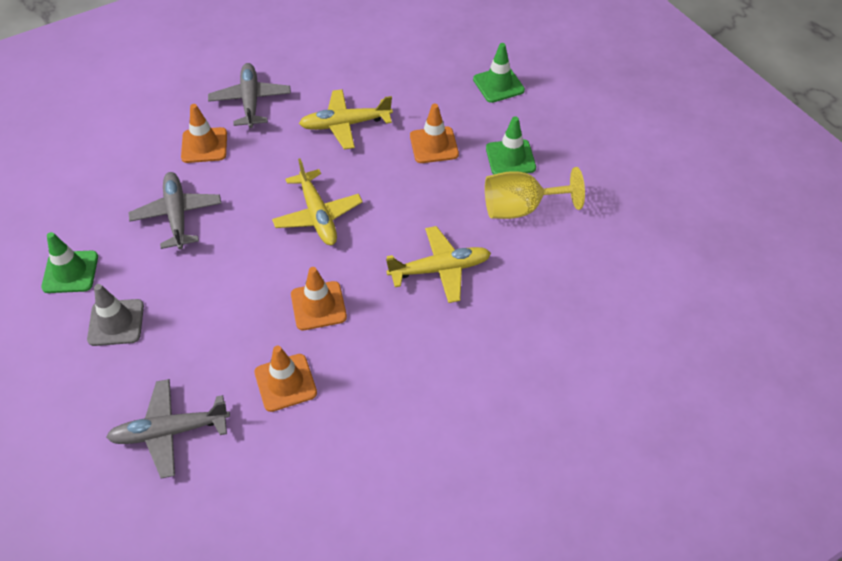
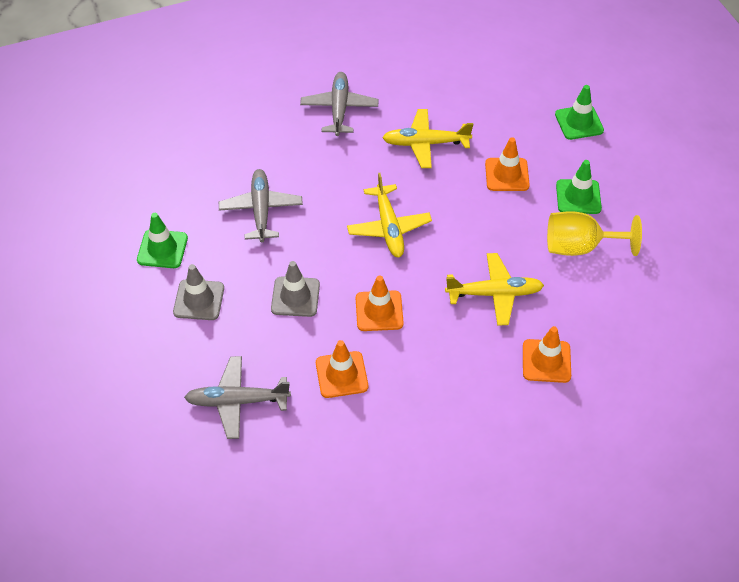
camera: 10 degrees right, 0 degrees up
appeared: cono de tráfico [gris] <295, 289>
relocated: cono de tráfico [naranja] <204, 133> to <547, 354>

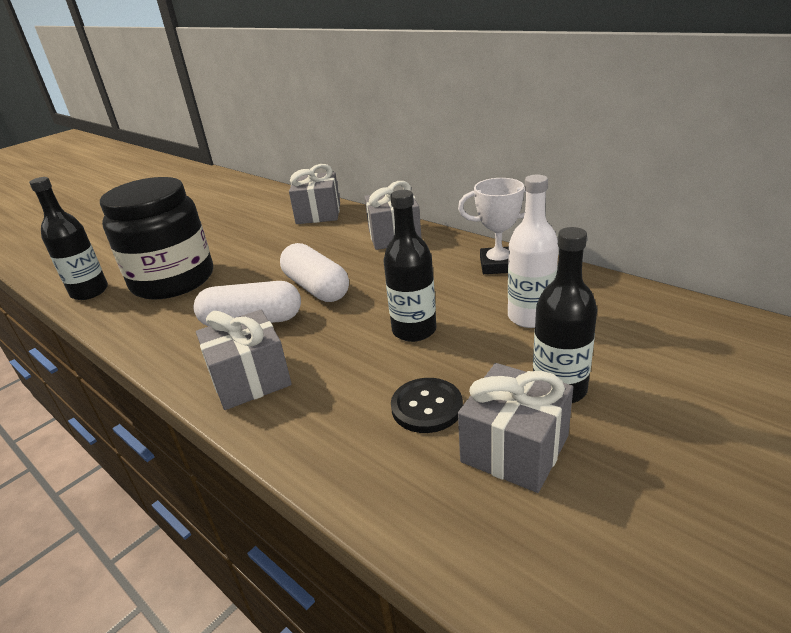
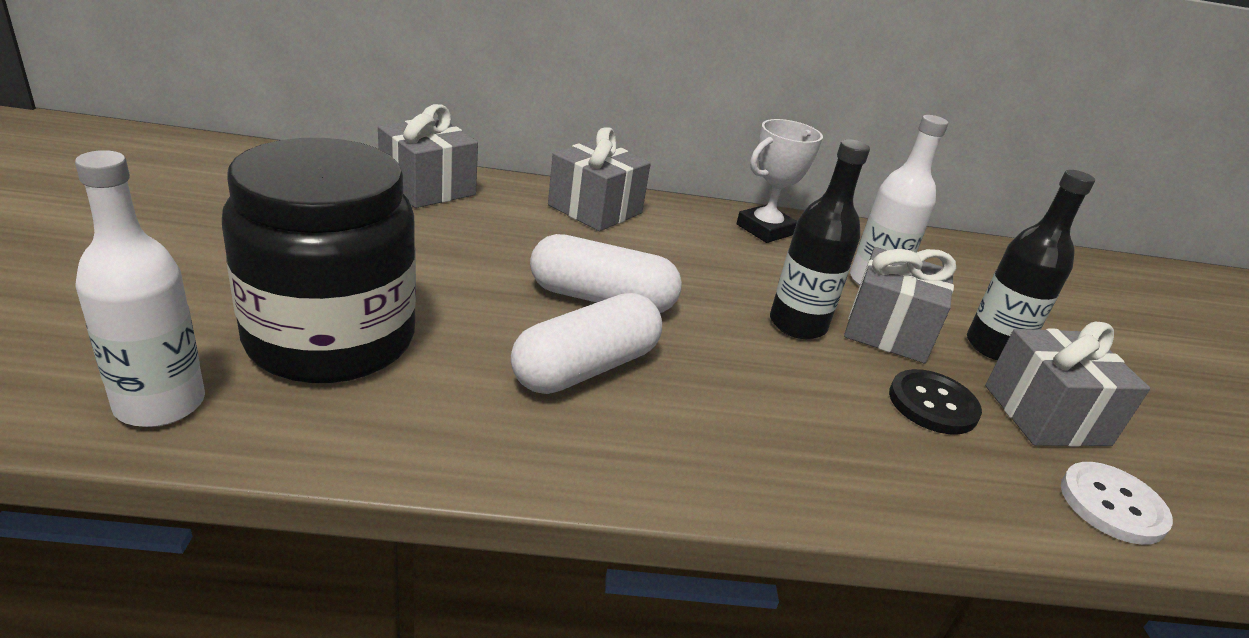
camera: 50 degrees left, 0 degrees up
appeared: botón [blanco] <1117, 503>
relocated: regalo [gris] <244, 360> to <900, 305>
colour: botella [negro] <68, 238> to botella [blanco] <140, 288>

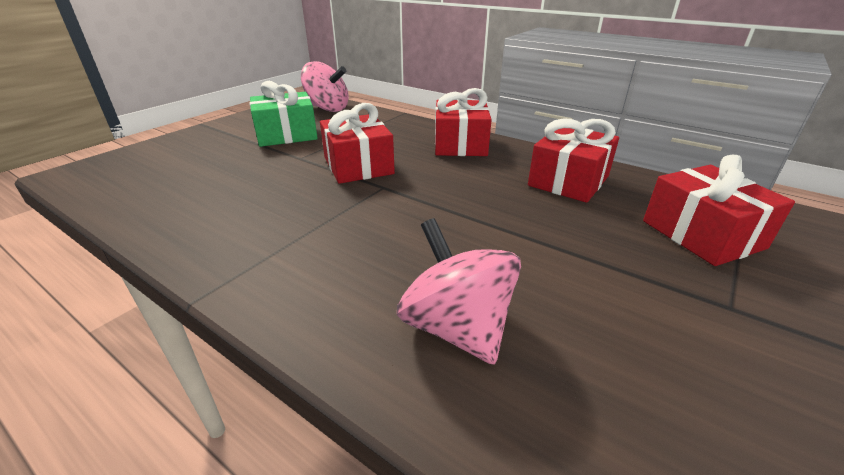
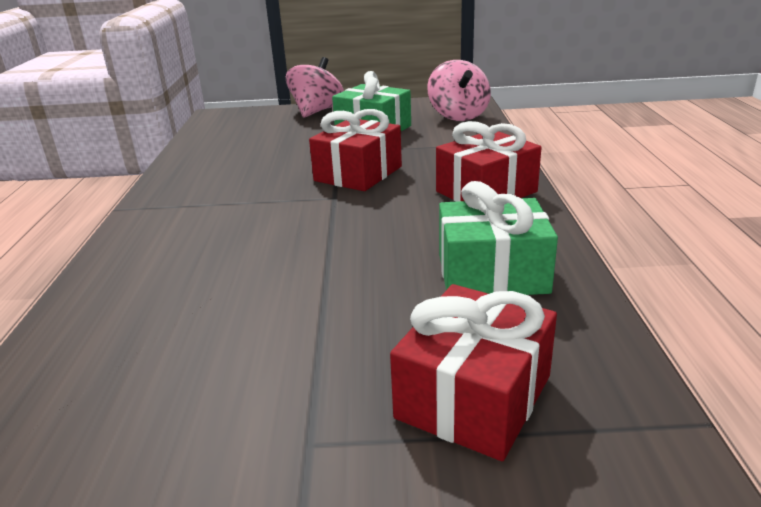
camera: 55 degrees right, 5 degrees down
relocated: peonza [rosa] <459, 291> to <315, 87>
colour: regalo [rojo] <573, 161> to regalo [verde] <498, 238>

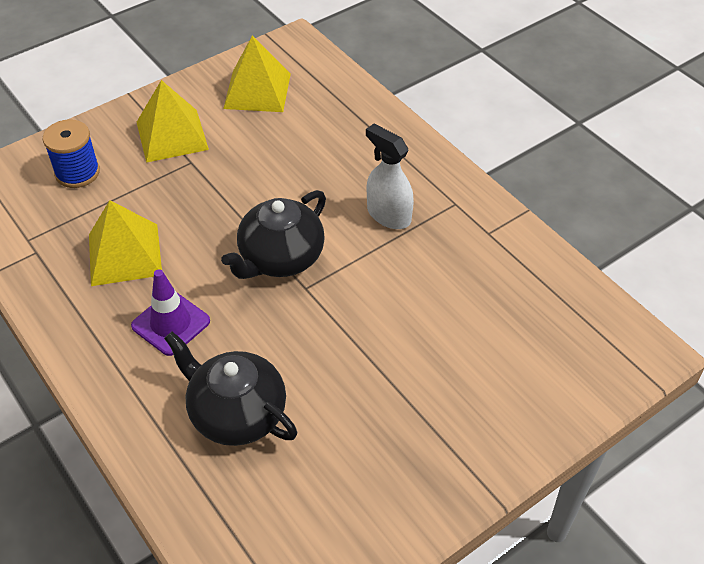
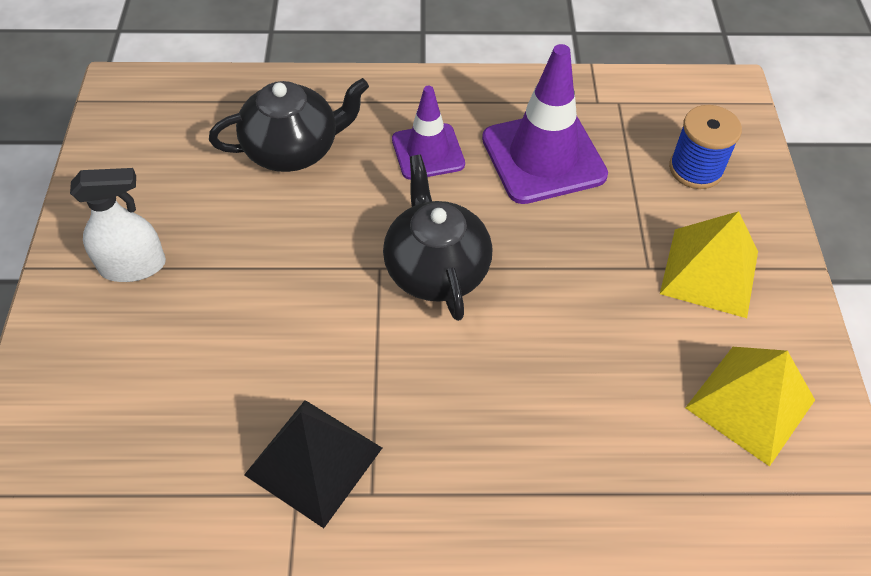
camera: 125 degrees right, 5 degrees up
appeared: pirámide [negro] <313, 464>
relocated: pulverizador [blanco] <390, 176> to <118, 225>
exchanged: pirámide [amarillo] <125, 243> to cono de tráfico [morado] <545, 124>

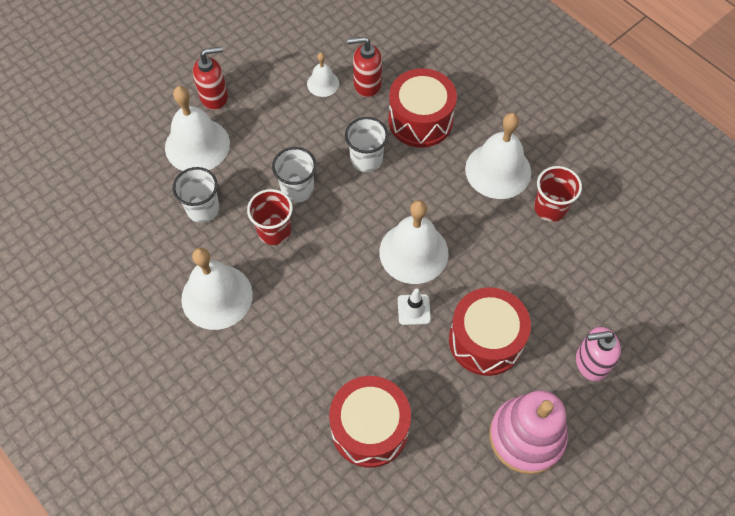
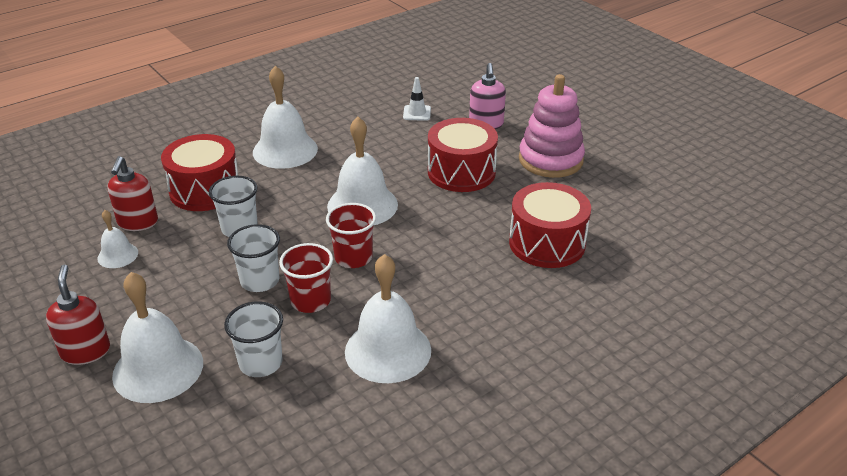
camera: 85 degrees left, 25 degrees down
relocated: cono de tráfico [blanco] <414, 306> to <417, 99>; vaso [rojo] <558, 194> to <351, 235>

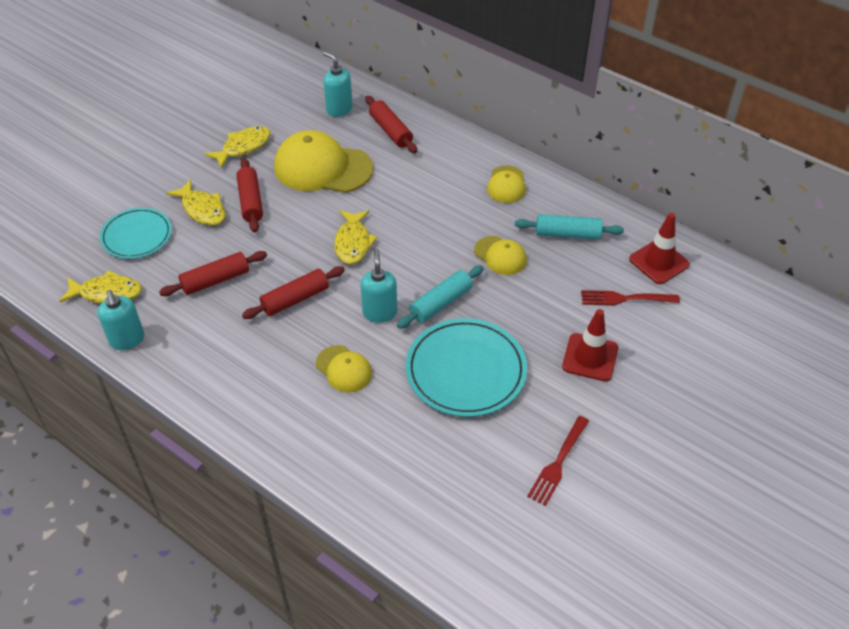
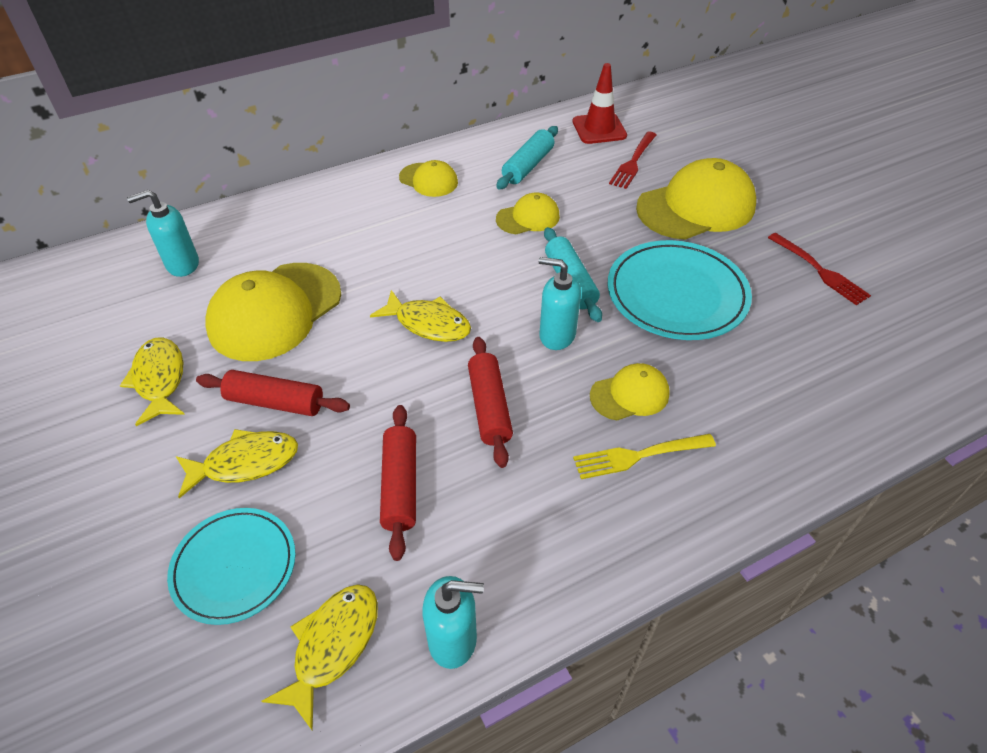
camera: 65 degrees left, 0 degrees up
missing: rodillo [rojo] <391, 124>
appeared: tenedor [amarillo] <644, 456>
exchanged: cono de tráfico [rojo] <590, 345> to gorra [amarillo] <696, 199>

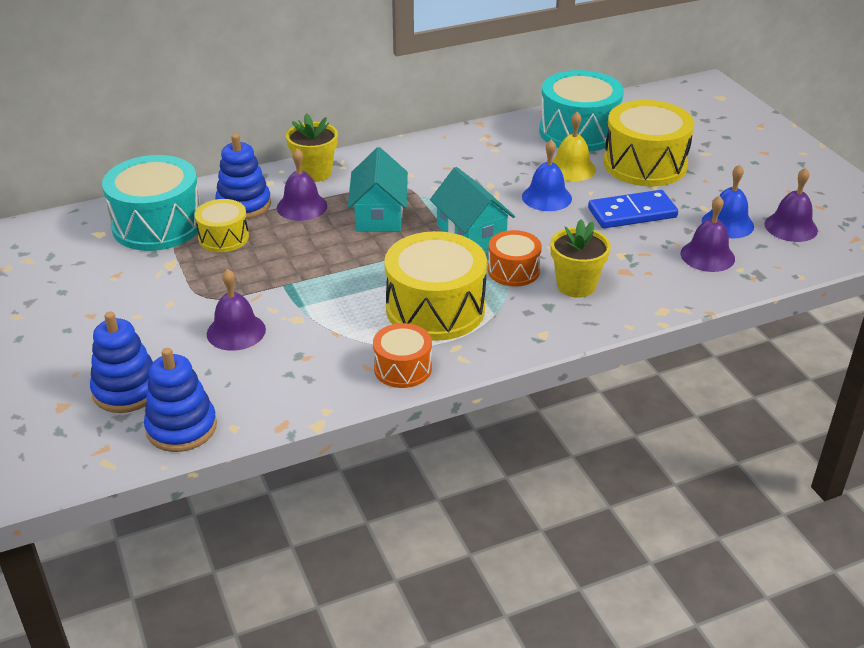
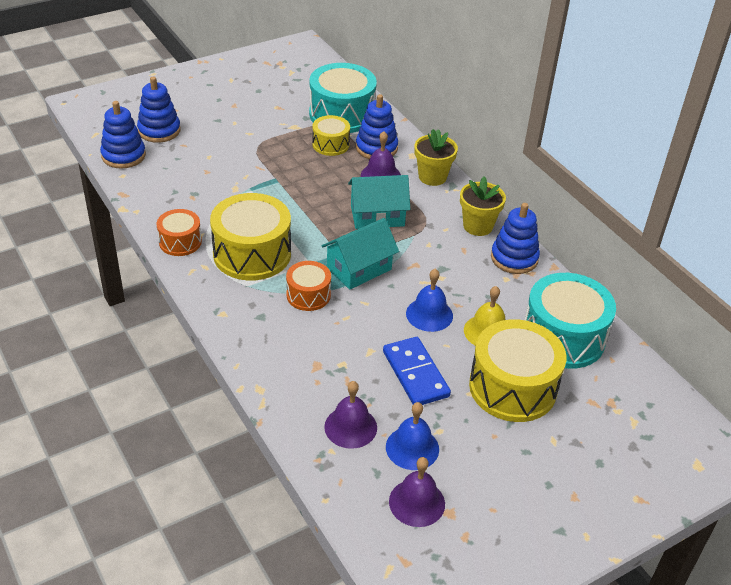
camera: 80 degrees right, 5 degrees up
missing: campana [morado] <236, 310>
appeared: juguete apilable [azul] <515, 238>
relocated: maceta [amarillo] <580, 258> to <483, 206>

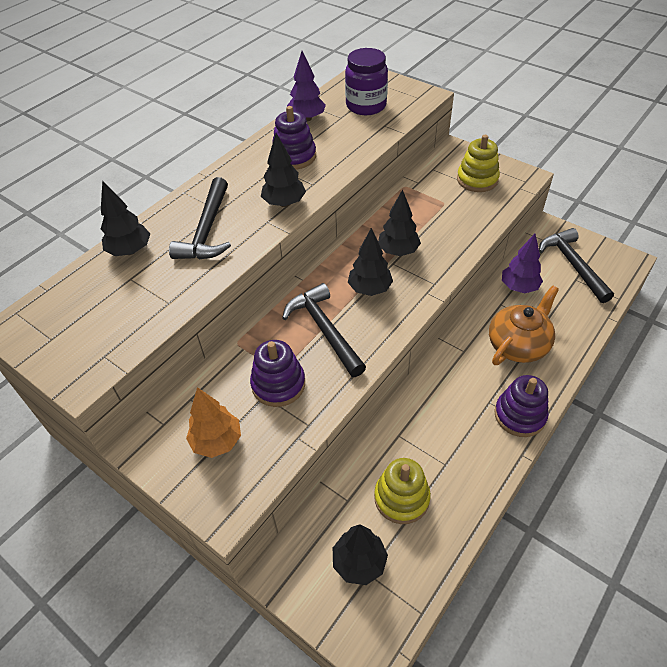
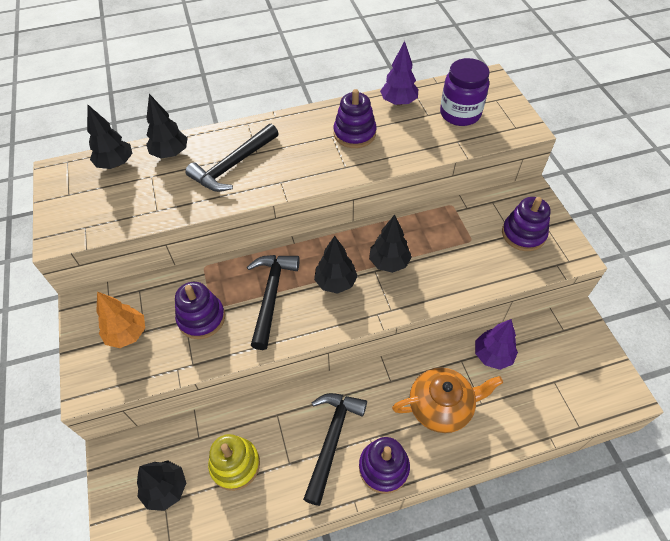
camera: 35 degrees right, 5 degrees up
relocated: árbol [negro] <283, 170> to <110, 136>; martillo [negro] <576, 265> to <335, 449>
colour: juguete apilable [amarillo] <478, 163> to juguete apilable [morado] <526, 224>

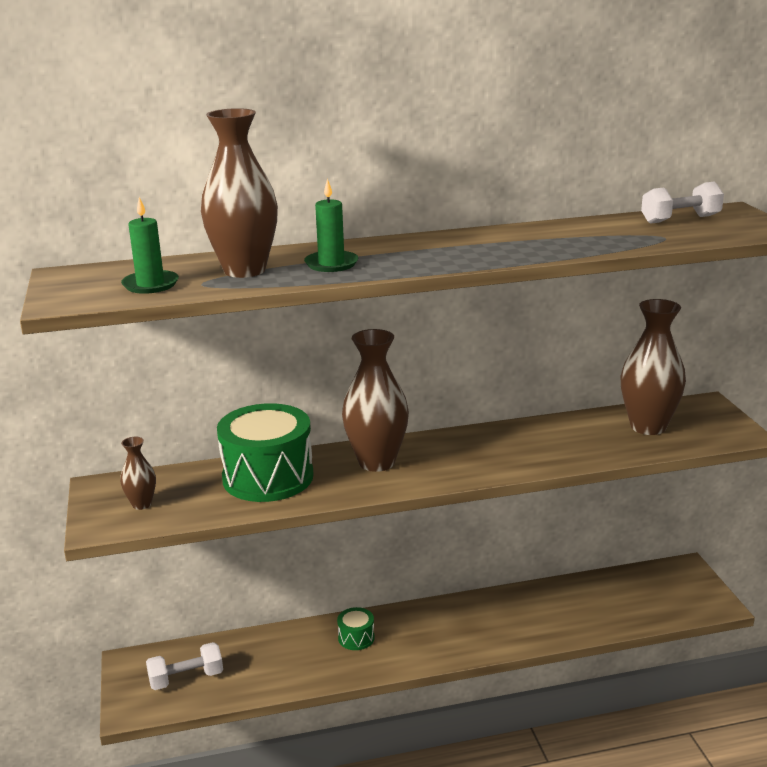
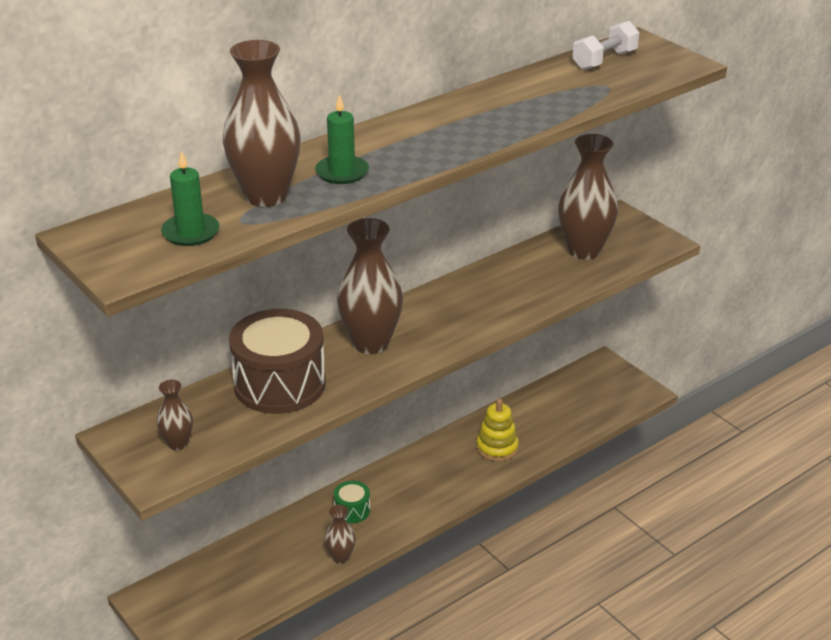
camera: 25 degrees left, 10 degrees up
missing: mancuerna [blanco] <184, 666>
appeared: florero [marrón] <340, 534>; juguete apilable [amarillo] <497, 430>
colour: tambor [verde] <265, 452> to tambor [marrón] <277, 361>

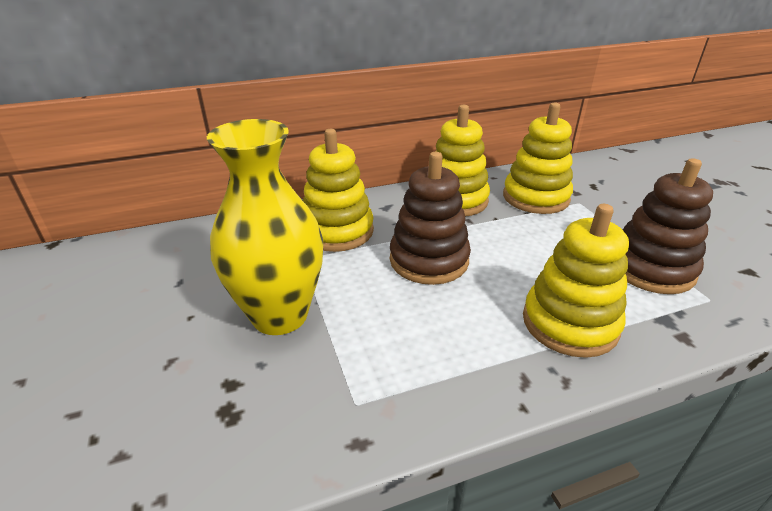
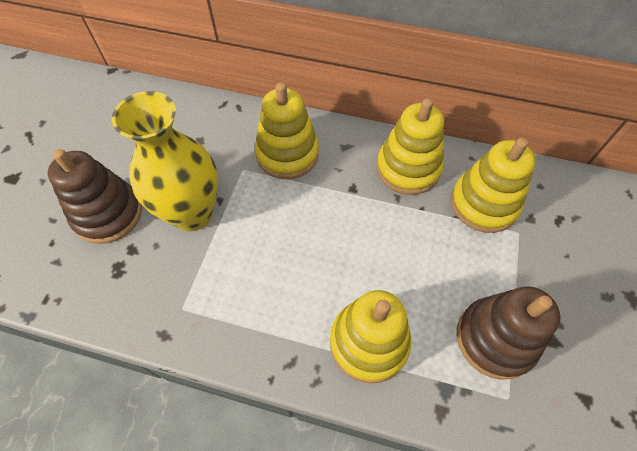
camera: 35 degrees right, 25 degrees up
relocated: juguete apilable [marrón] <430, 218> to <95, 196>

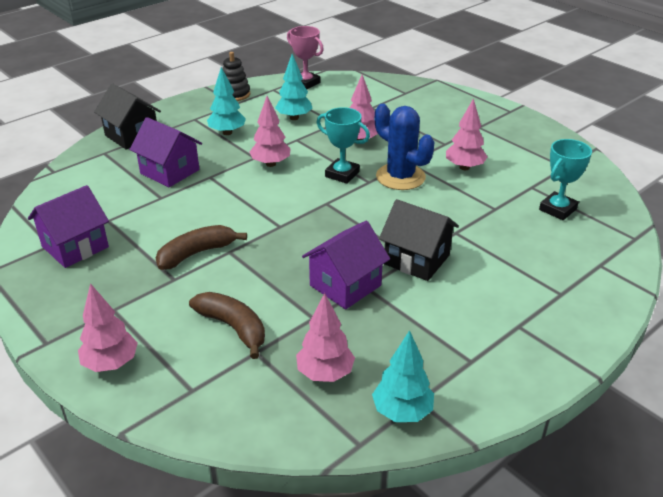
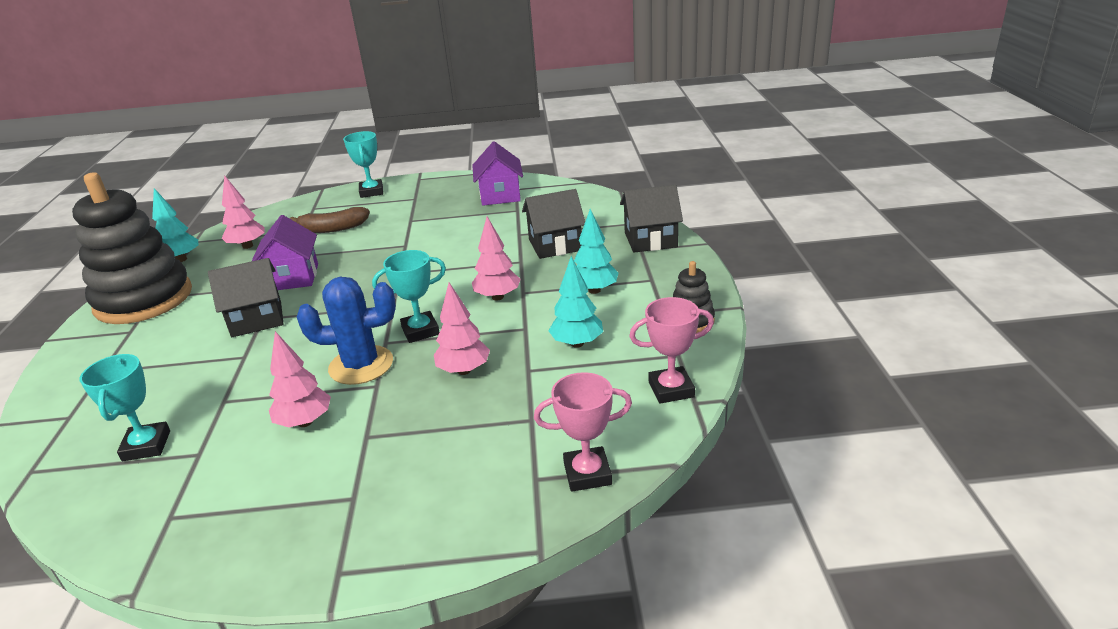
camera: 130 degrees right, 5 degrees down
missing: plátano [marrón] <201, 247>
appeared: juguete apilable [negro] <132, 248>; trofeo [rosa] <583, 432>
exchanged: árbol [rosa] <108, 327> to trofeo [turquesa] <363, 164>
colour: casa [morado] <165, 152> to casa [negro] <553, 224>

